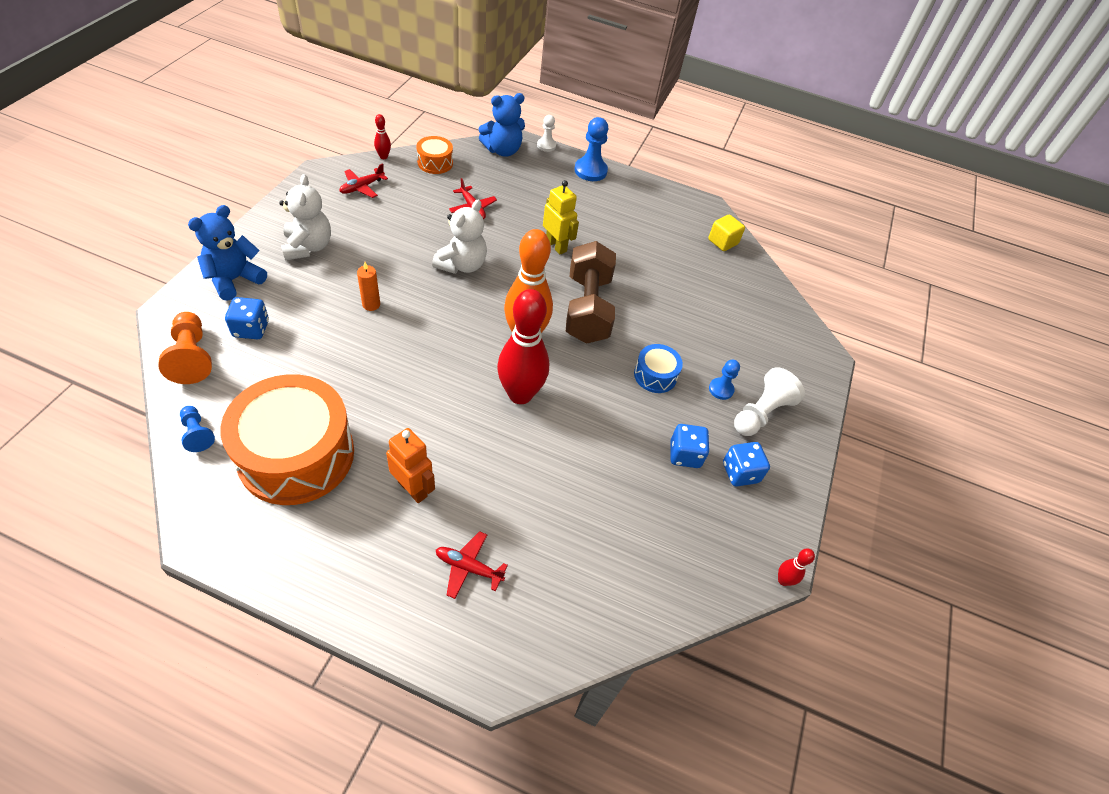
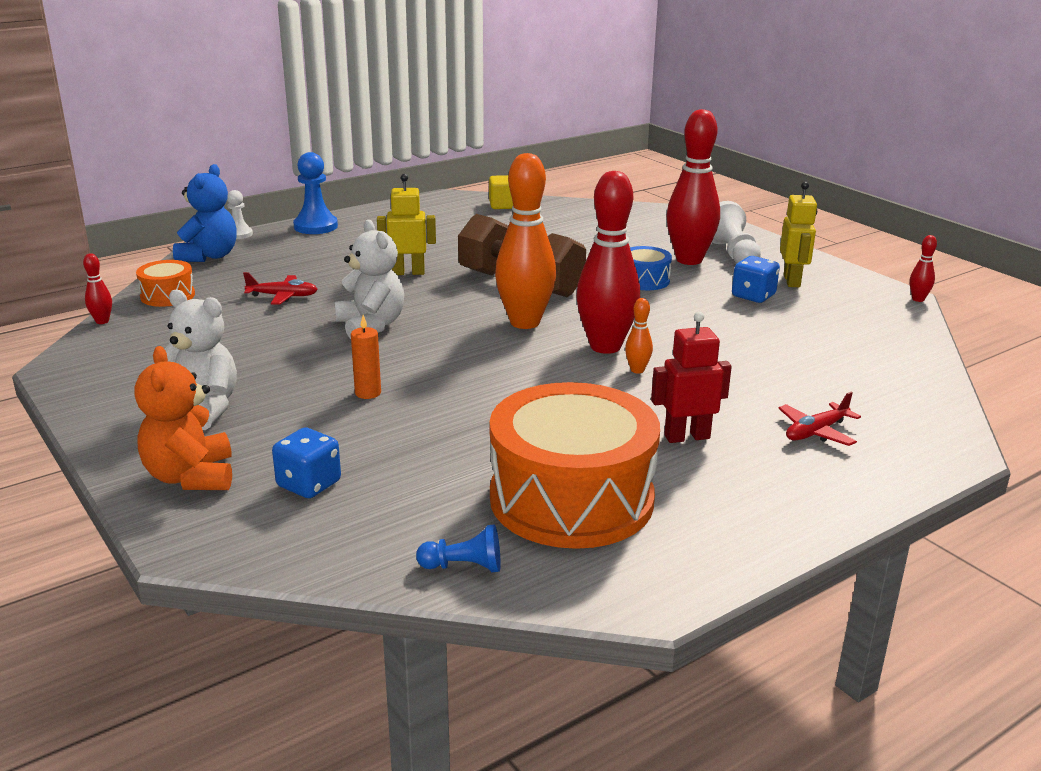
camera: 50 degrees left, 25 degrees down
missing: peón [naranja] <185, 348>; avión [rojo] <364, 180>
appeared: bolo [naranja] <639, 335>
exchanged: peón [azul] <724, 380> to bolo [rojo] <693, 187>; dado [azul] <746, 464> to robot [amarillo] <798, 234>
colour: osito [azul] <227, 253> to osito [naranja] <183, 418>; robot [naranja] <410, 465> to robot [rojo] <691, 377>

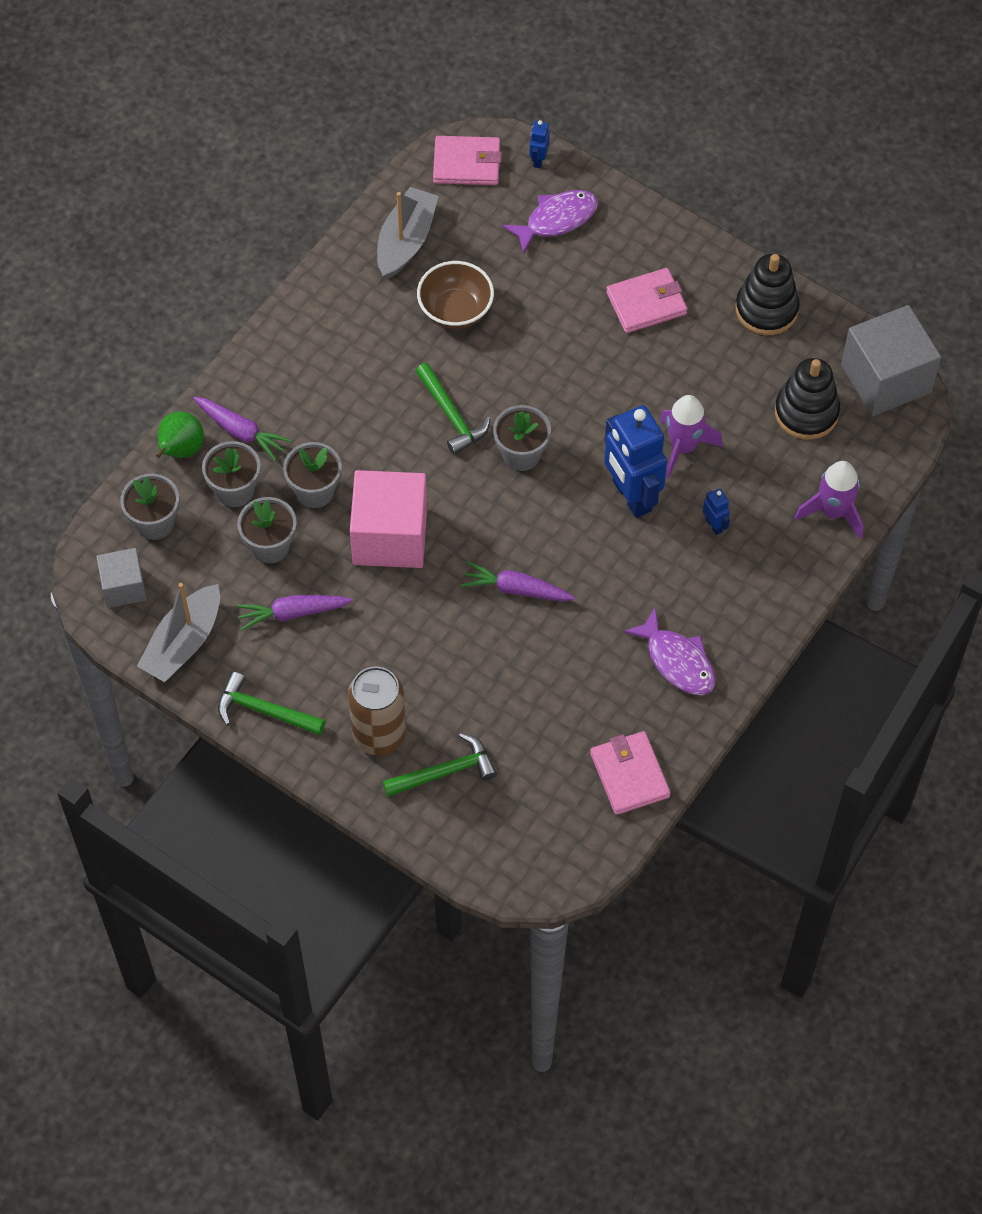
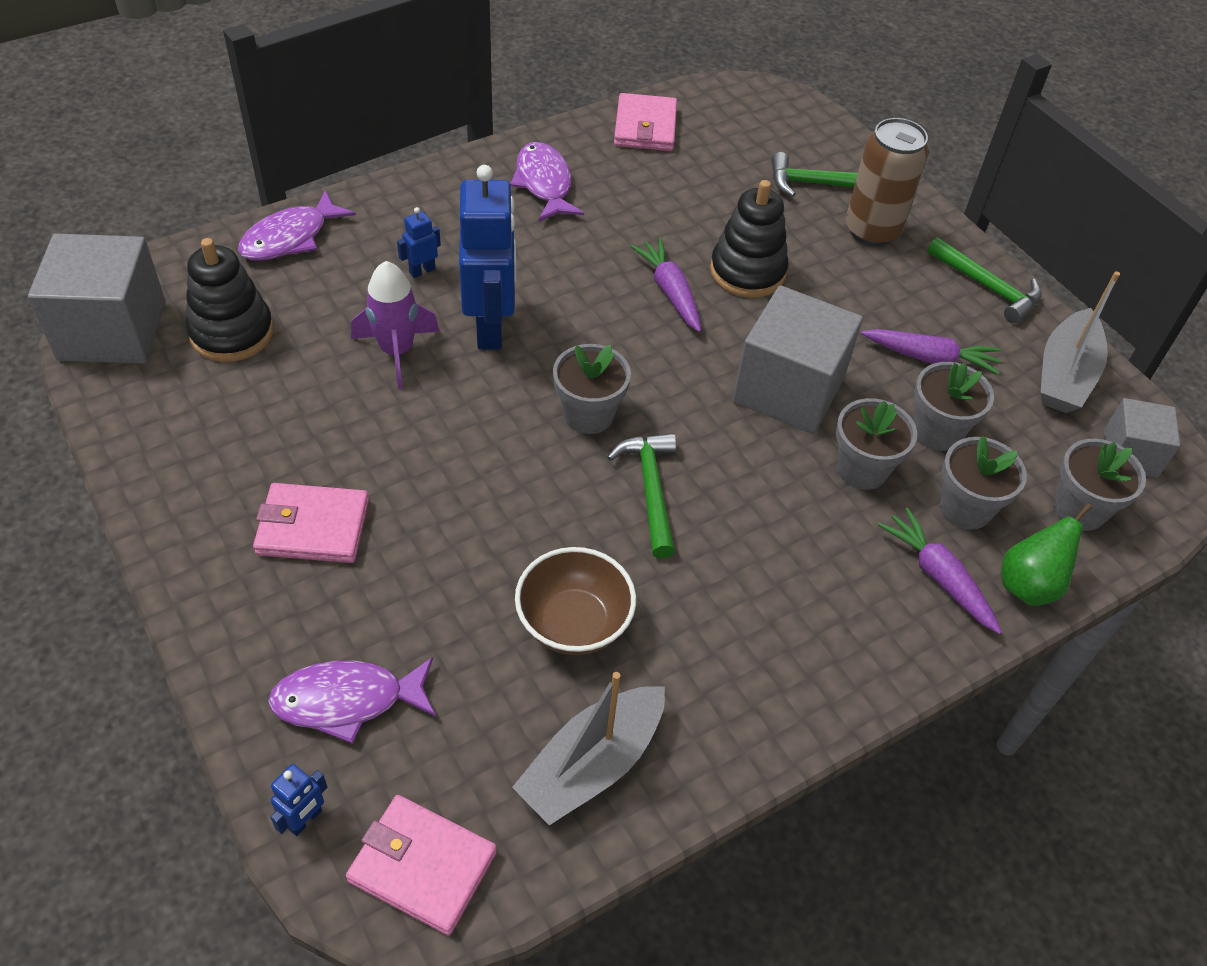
camera: 160 degrees left, 10 degrees down
relocated: juguete apilable [negro] <767, 294> to <749, 239>
exchanged: cohete [morado] <828, 500> to pez [morado] <297, 225>
colour: cubo [rosa] <388, 519> to cubo [gris] <798, 359>
spun: barco [gris] <178, 632> = <1080, 342> 150 degrees clockwise; zanahoria [morado] <518, 581> = <665, 285> 150 degrees counterclockwise; robot [azul] <716, 512> = <419, 242> 60 degrees clockwise

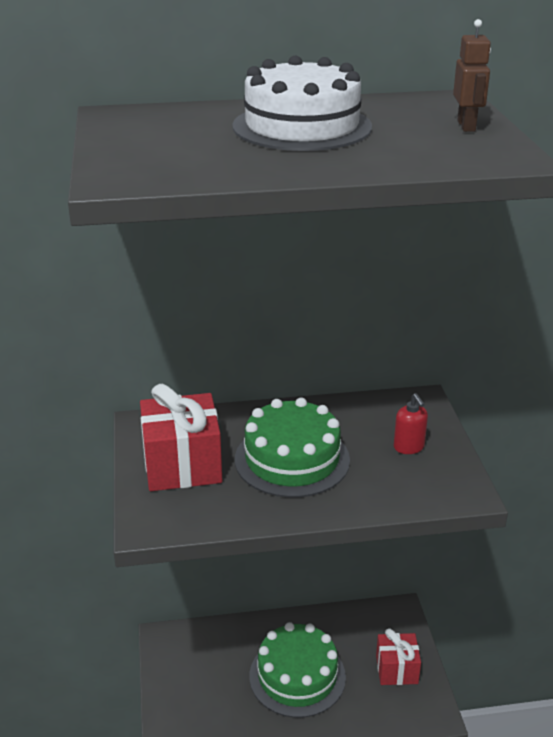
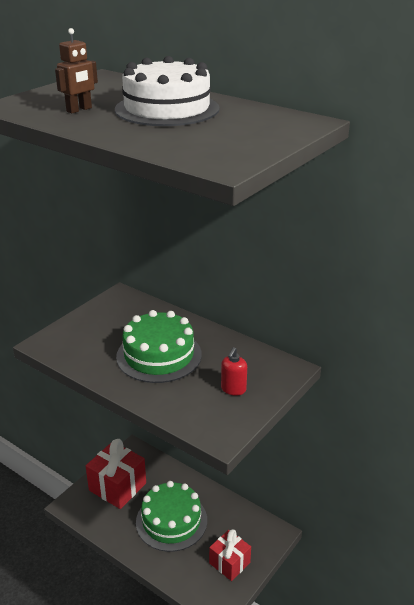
camera: 45 degrees right, 0 degrees up
relocated: regalo [rojo] <181, 437> to <116, 474>; robot [marrón] <472, 75> to <76, 70>

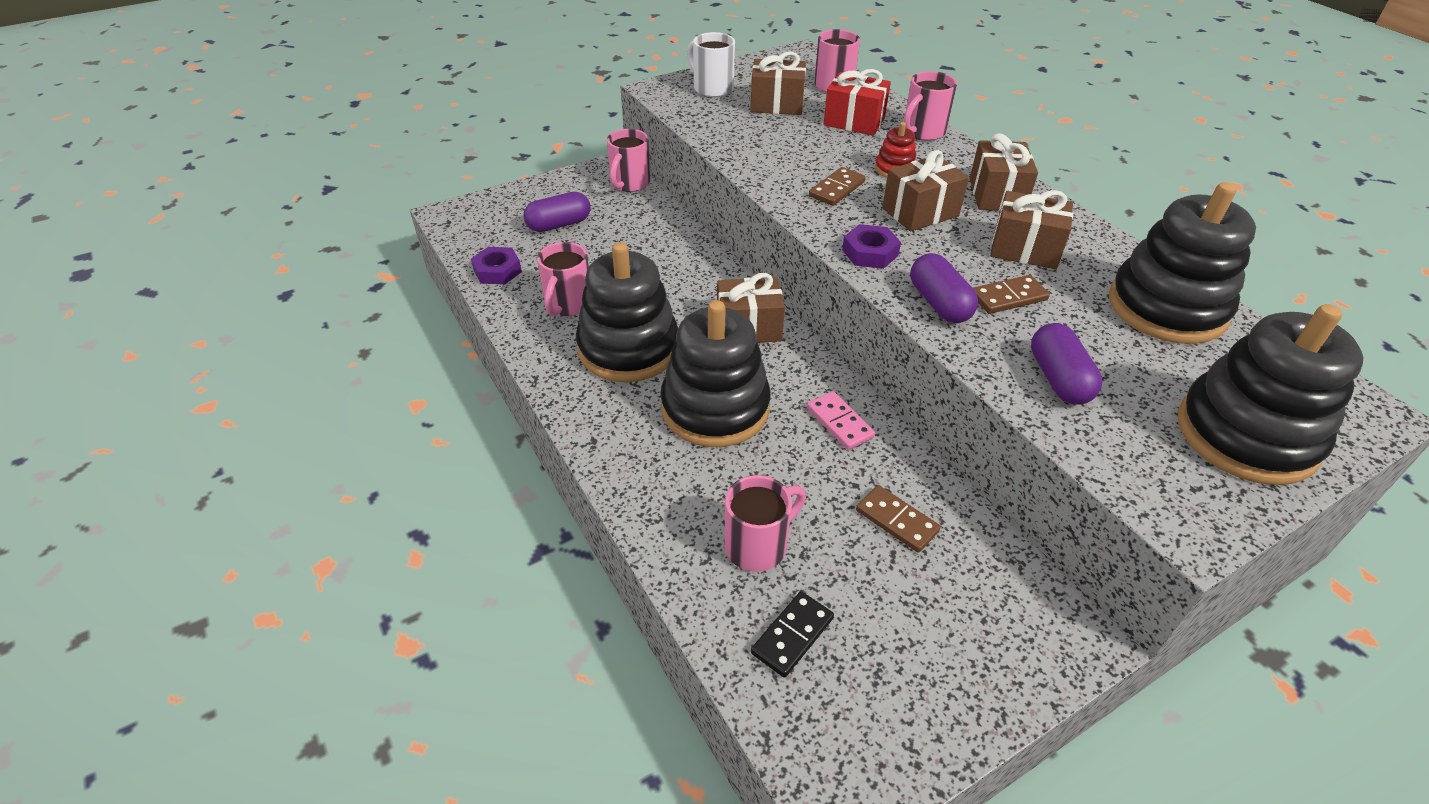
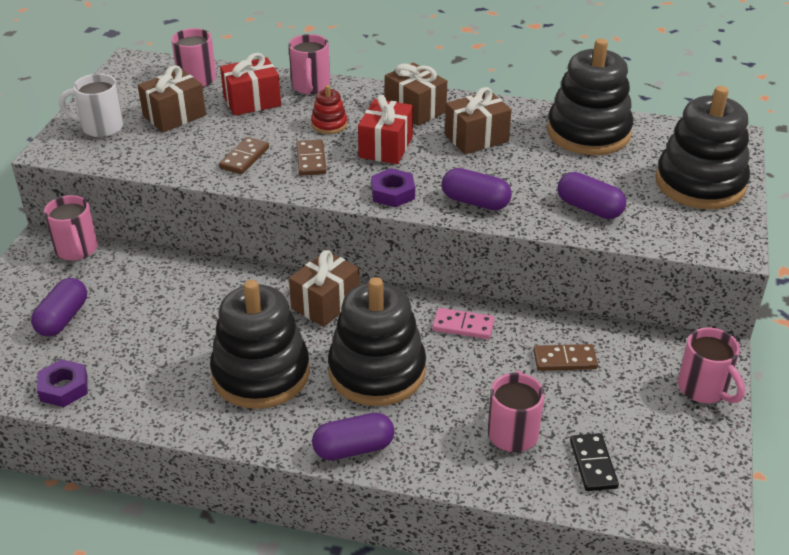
camera: 45 degrees left, 5 degrees down
appeared: cápsula [morado] <353, 436>
relocated: taza [rosa] <563, 279> to <711, 365>; ficha de dominó [marrón] <1011, 294> to <244, 155>
colour: regalo [marrón] <925, 191> to regalo [rojo] <385, 129>

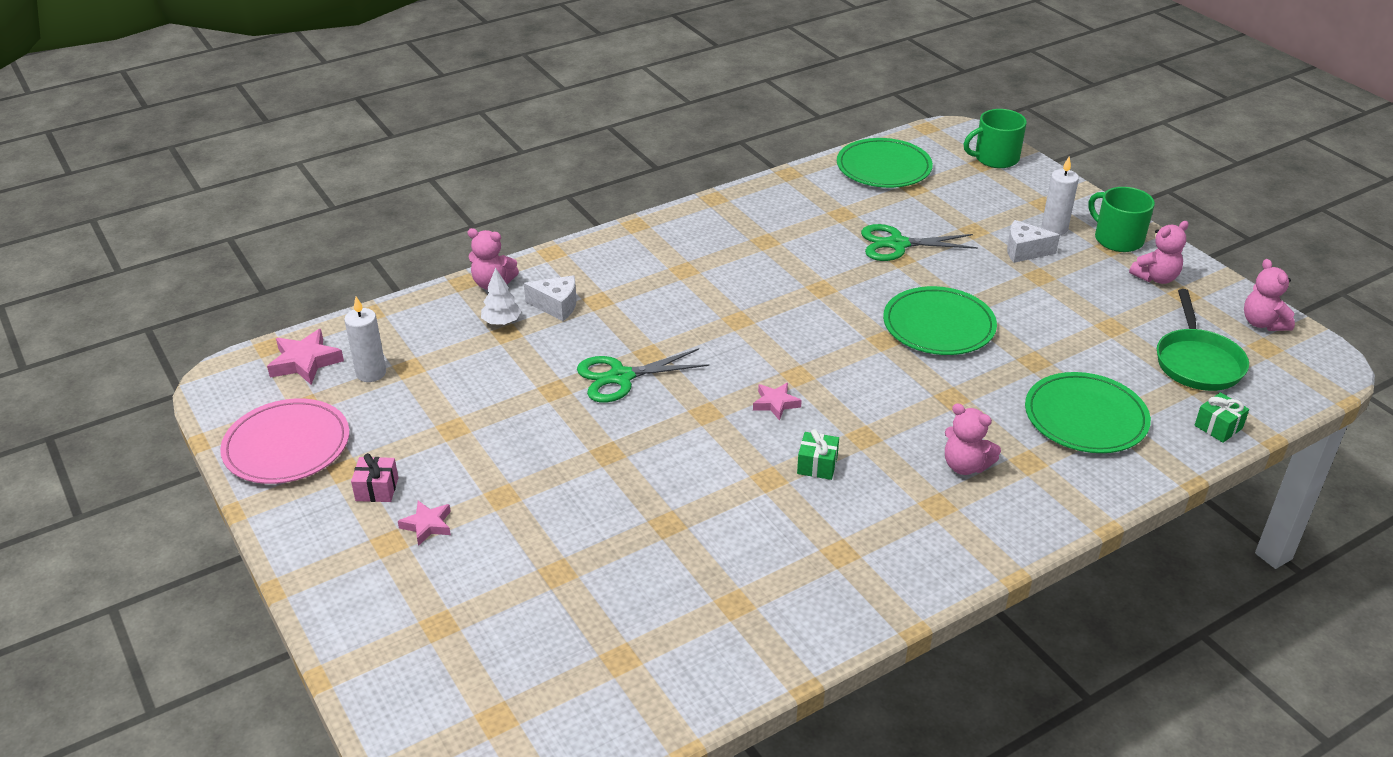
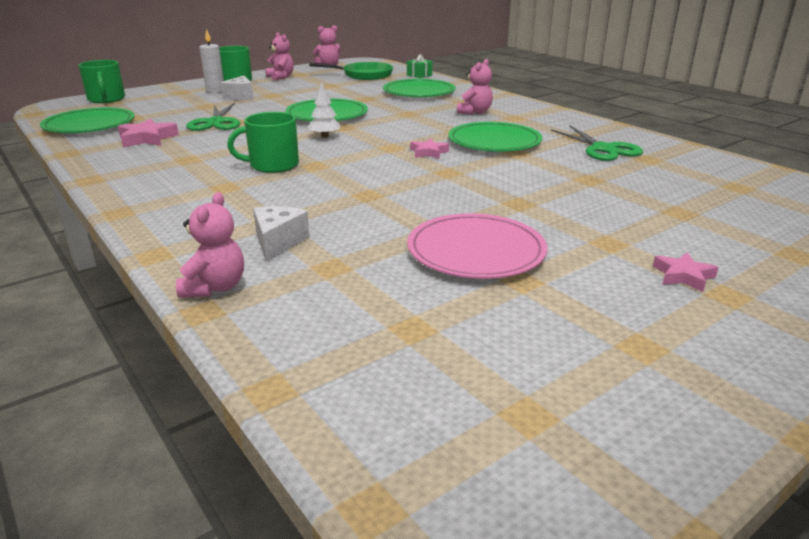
camera: 95 degrees left, 10 degrees down
missing: vela [blanco] <365, 339>; regalo [rosa] <374, 477>
appeared: taza [verde] <263, 142>
relocated: plato [rosa] <285, 441> to <477, 246>; estrella [rosa] <305, 357> to <148, 132>; árbol [blanco] <501, 296> to <324, 110>; tijeras [verde] <643, 375> to <597, 143>
exchanged: regalo [verde] <818, 454> to plato [verde] <495, 137>

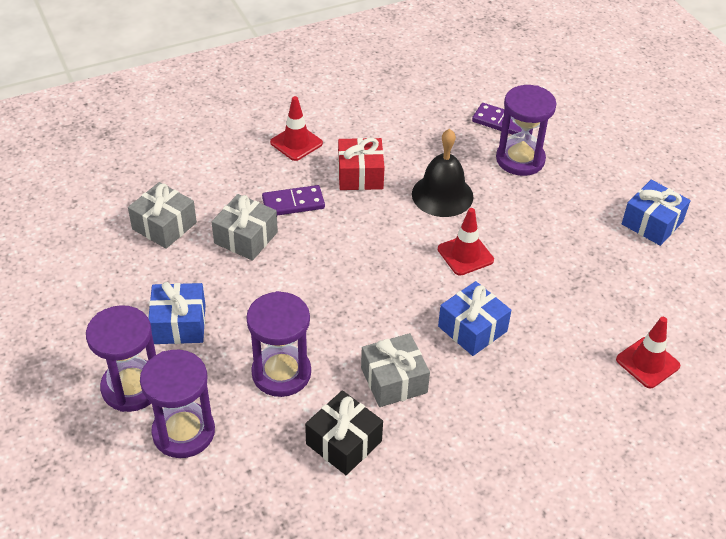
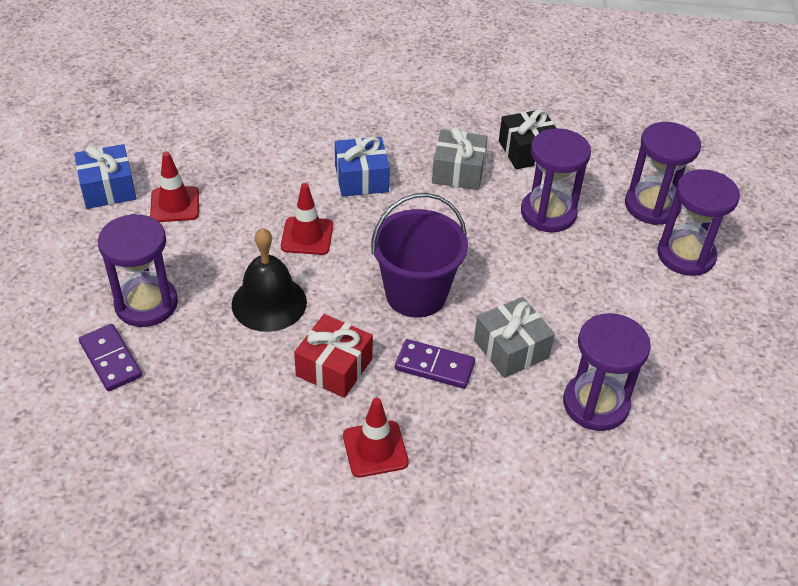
camera: 150 degrees left, 0 degrees up
missing: regalo [azul] <177, 313>
appeared: balde [morado] <419, 255>
relocated: cono de tráfico [rojo] <648, 352> to <174, 186>
exchanged: regalo [gris] <162, 215> to reloj de arena [morado] <607, 372>

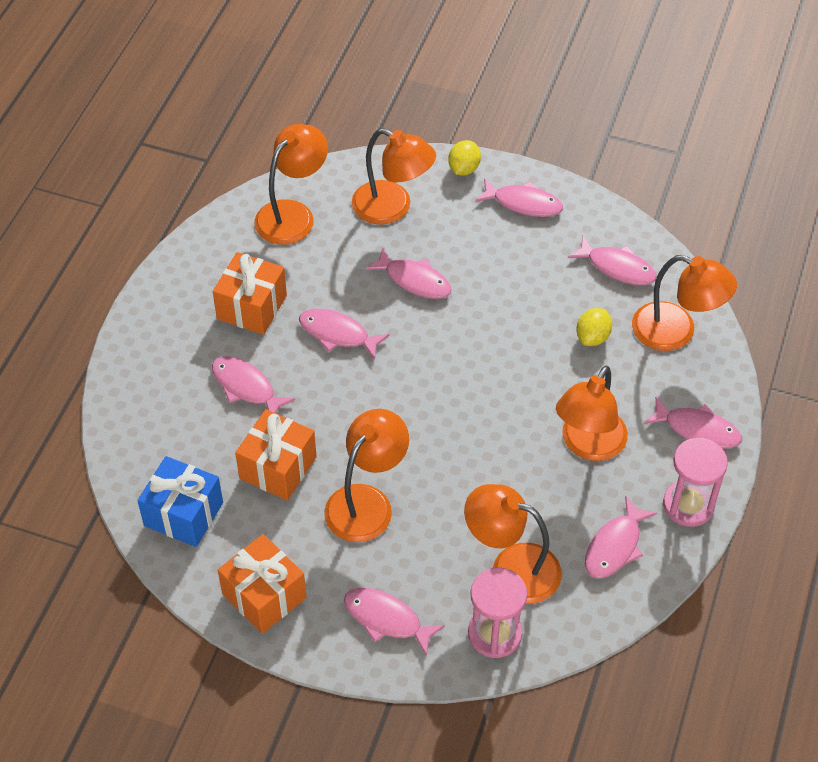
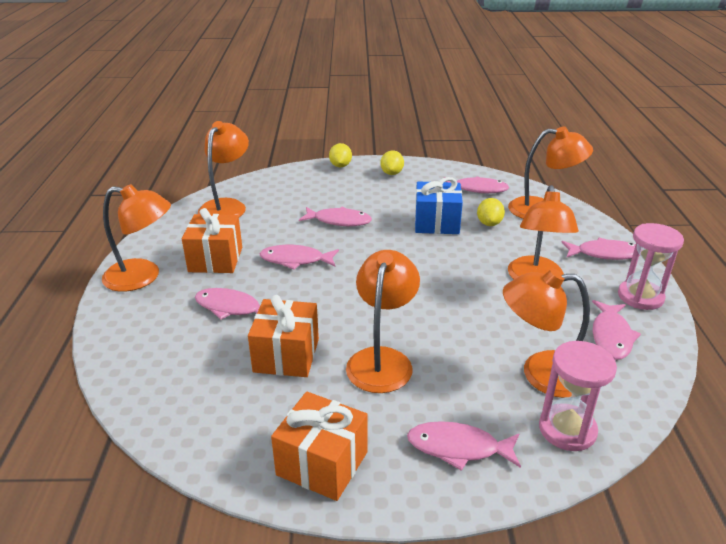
camera: 20 degrees left, 20 degrees down
relocated: regalo [azul] <180, 501> to <439, 205>; lámpara [naranja] <394, 176> to <136, 238>
exchanged: pez [rosa] <519, 197> to limón [amarillo] <392, 162>

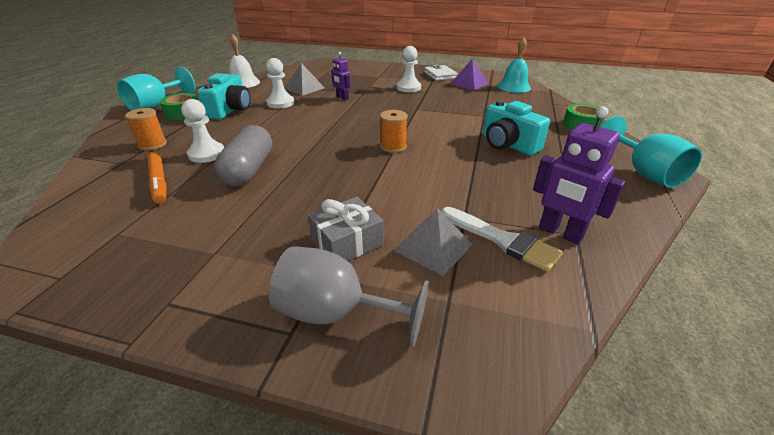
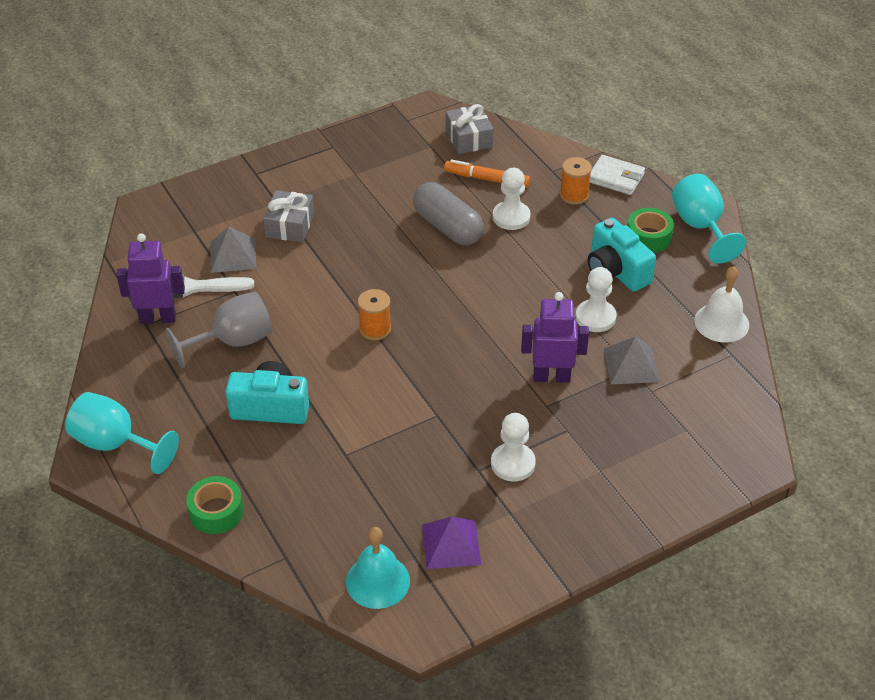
camera: 135 degrees right, 10 degrees up
appeared: regalo [gris] <469, 129>
relocated: copa [gris] <349, 296> to <219, 330>; cartera [blanco] <441, 73> to <617, 175>
size: robot [morado] <341, 76> = <555, 337> x1.66

